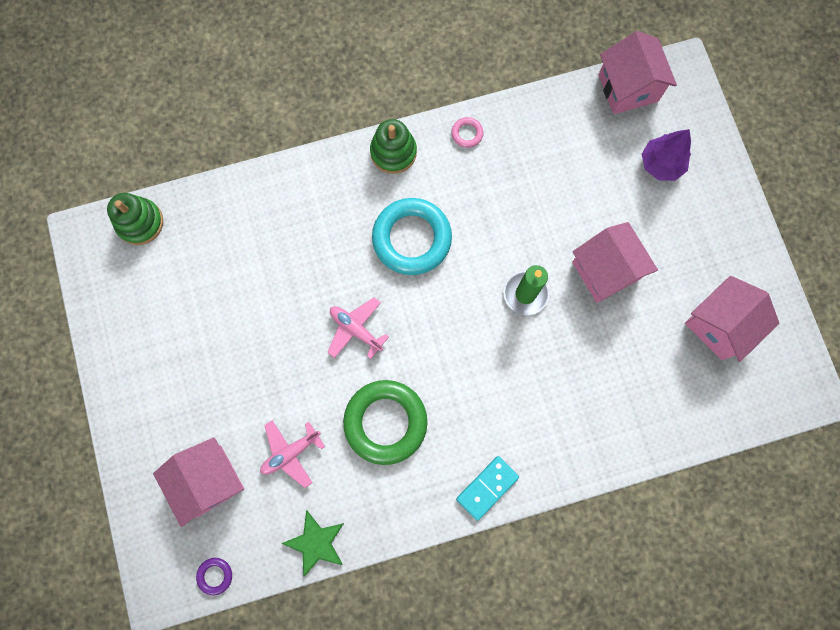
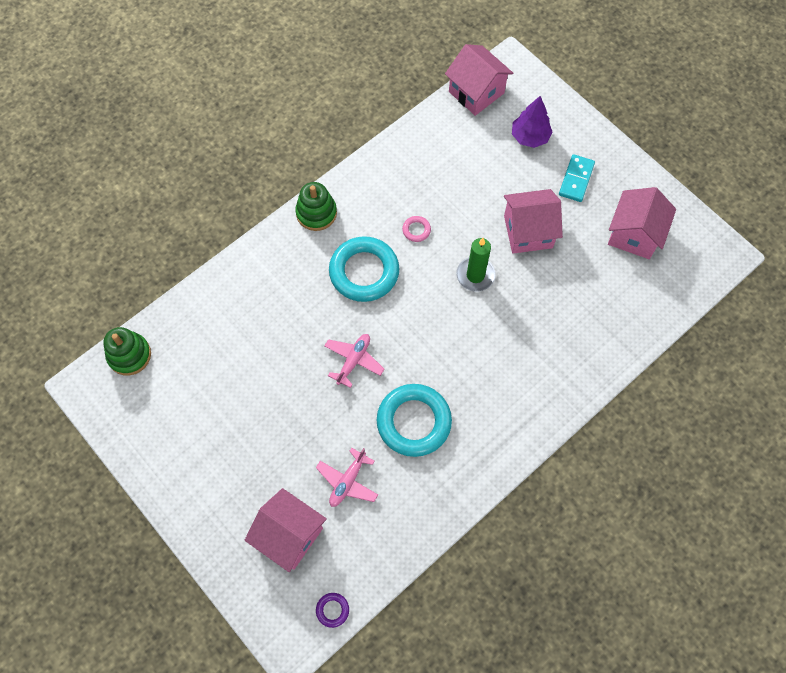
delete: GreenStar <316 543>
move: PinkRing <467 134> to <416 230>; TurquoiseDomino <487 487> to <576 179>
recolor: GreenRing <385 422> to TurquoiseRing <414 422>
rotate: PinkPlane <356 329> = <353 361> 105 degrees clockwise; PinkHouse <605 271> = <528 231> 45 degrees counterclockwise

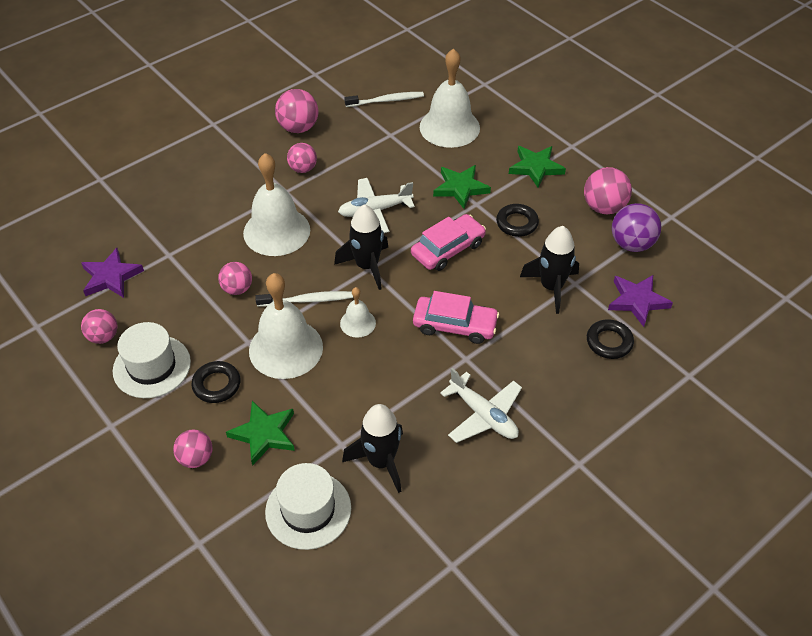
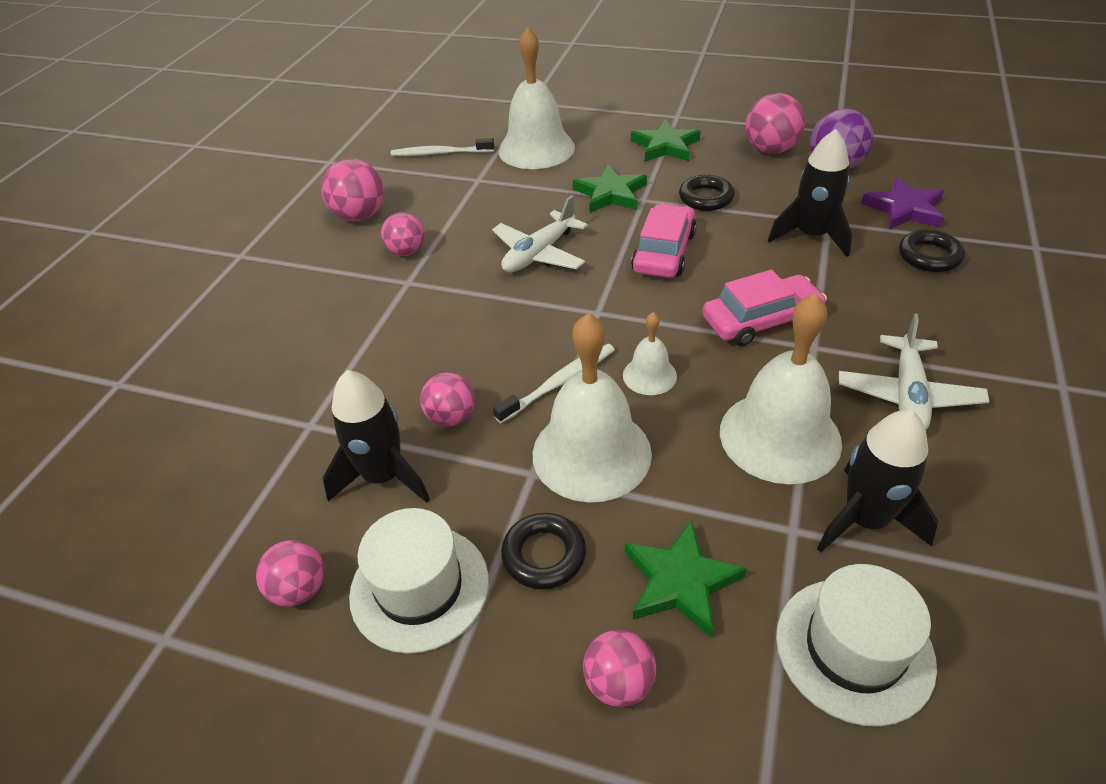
delete: PurpleStar <111 277>
move: BlackRocket <367 266> to <383 476>; WhiteBell <276 231> to <780 436>
rotate: WhiteToothbrush <386 100> = <440 153> 135 degrees counterclockwise; WhitePlane <483 415> = <907 395> 90 degrees clockwise

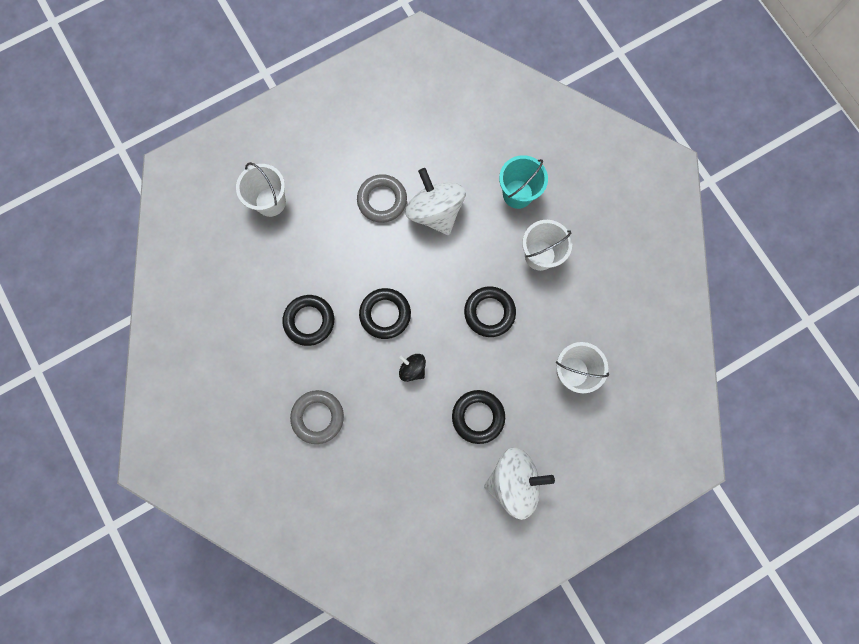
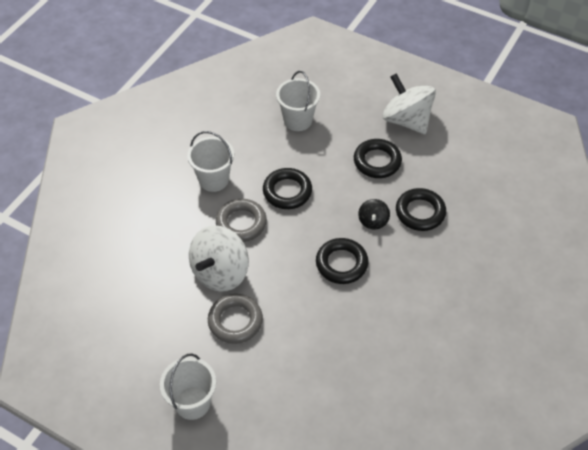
delete: TurquoiseBucket <517 194>
move: WhiteBucket <270 202> to <192 403>; GreyRing <318 417> to <241 223>; BlackRing <309 321> to <420 212>

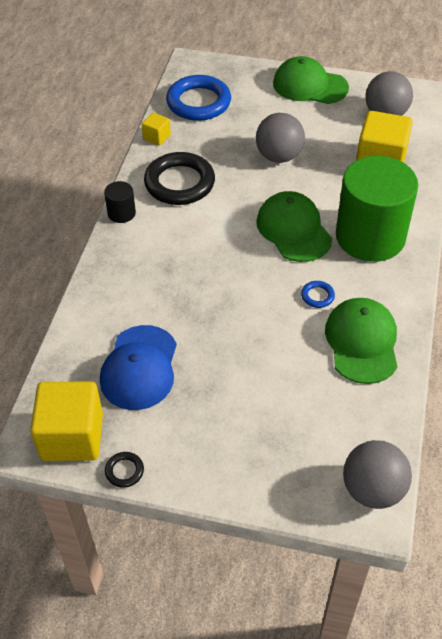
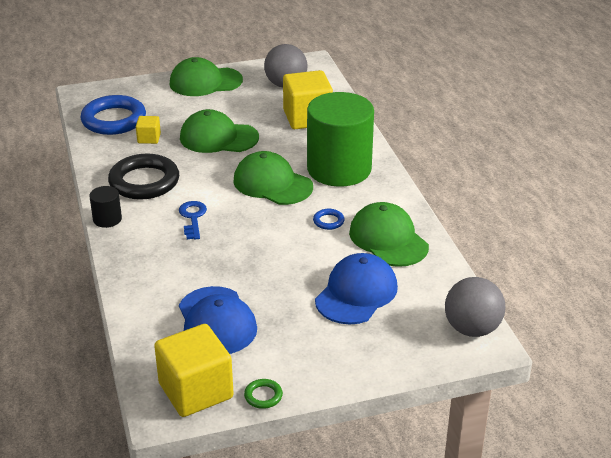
insert: BlueKey <192 218>; BlueCap <356 293>
move: YellowCube <157 137> to <149 138>
replace: GreyBall <279 156> to GreenCap <218 138>
recolor: BlackRing <124 471> to GreenRing <263 396>

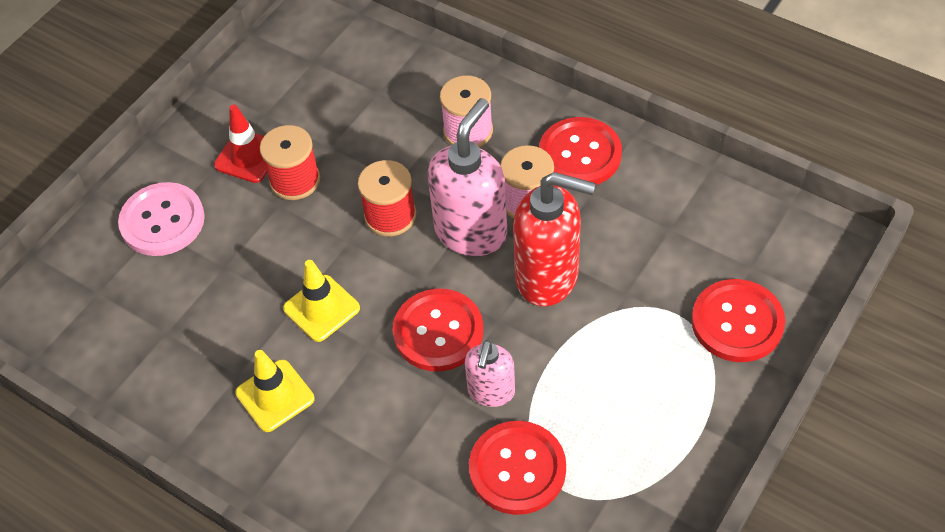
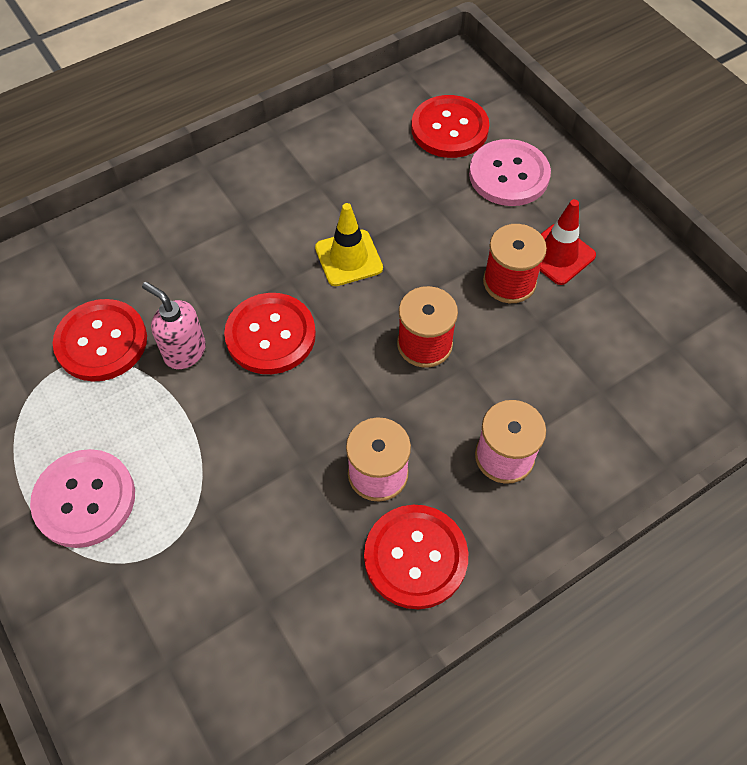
delete: YellowTrafficCone <275 396>; PinkSoapDispenser <471 231>; RedSoapDispenser <548 277>
insert: PinkButton <85 499>
move: RedButton <737 322> to <449 129>

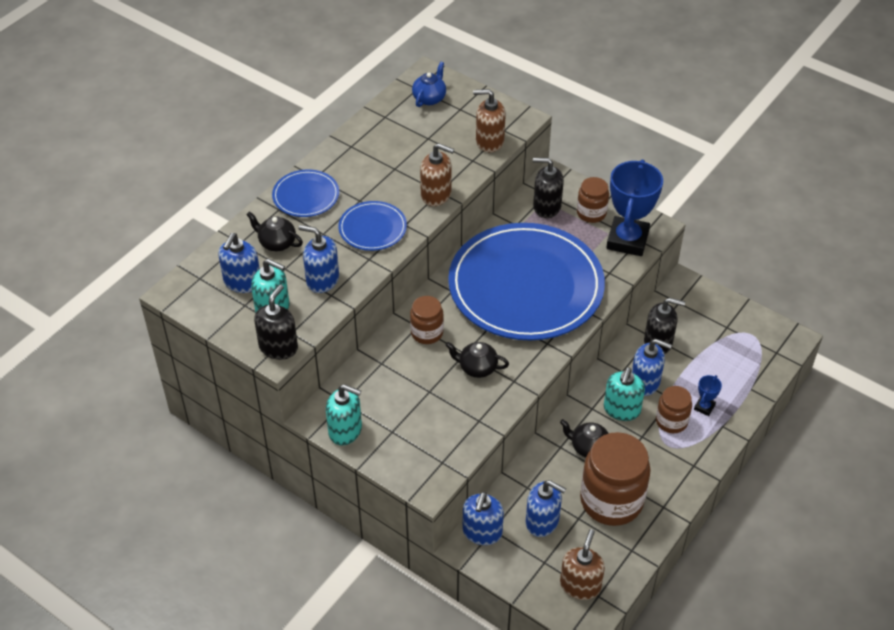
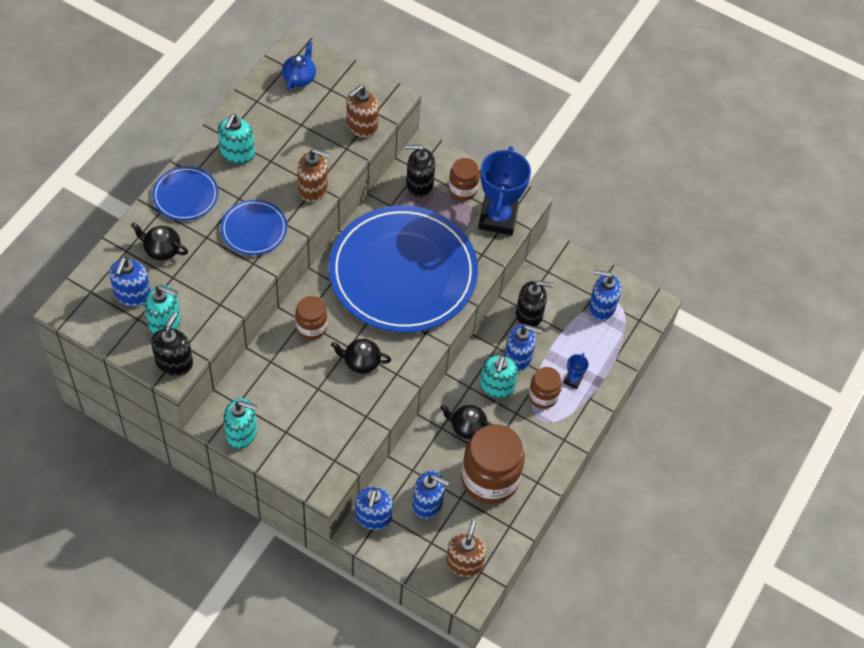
insert: TurquoiseSoapDispenser <237 153>
move: BlueSoapDispenser <322 280> to <601 307>
rotate: BrownSoapDispenser <489 141> = <361 126> 45 degrees counterclockwise

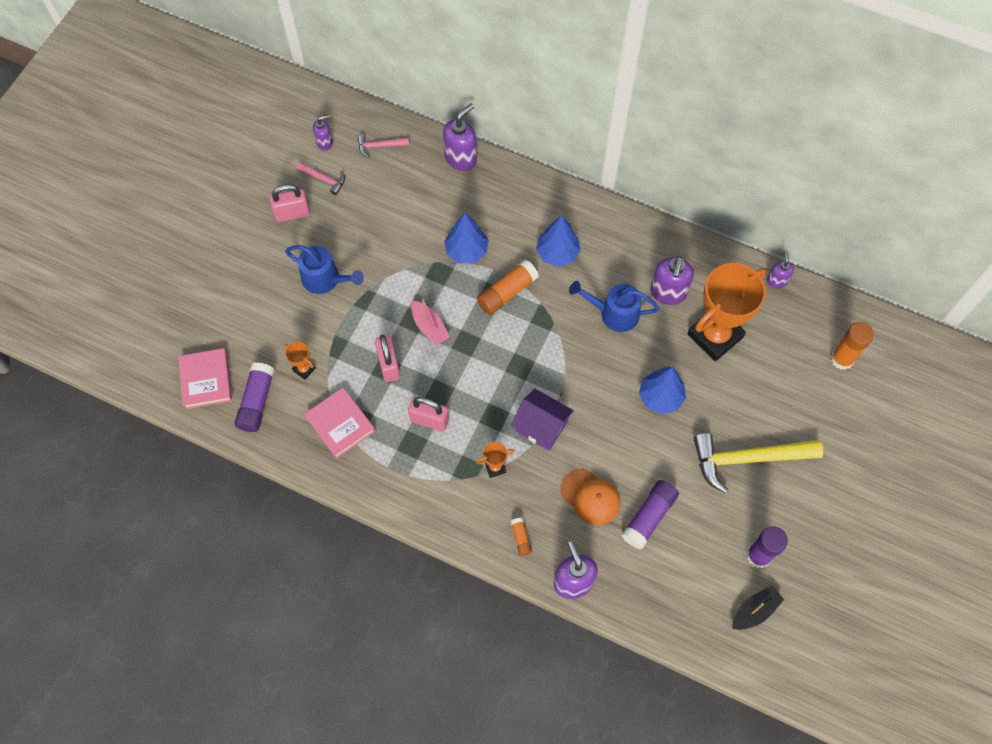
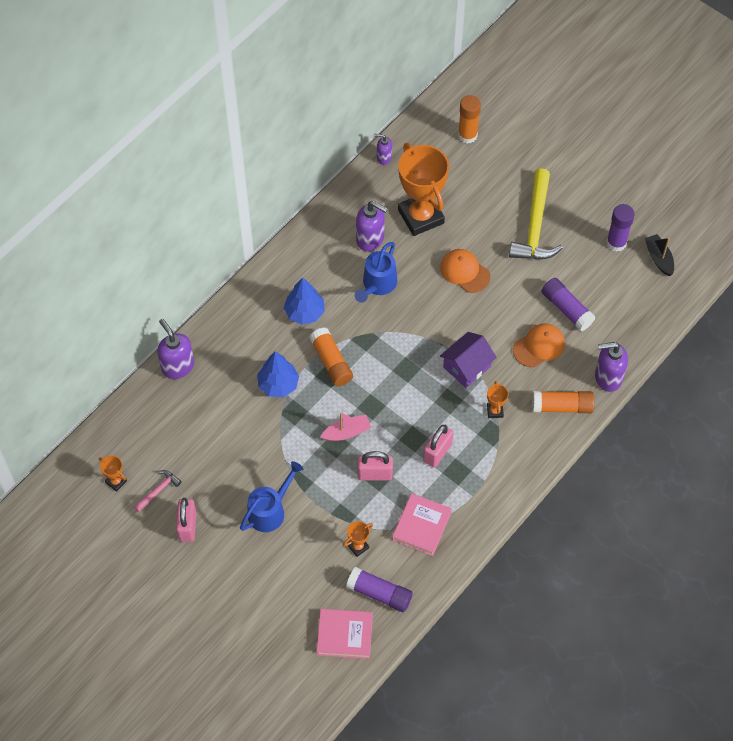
delete: PinkHammer <380 146>
replace: PurpleSoapDispenser <325 142> to OrangeTrophy <116 481>; BlueTree <660 397> to OrangeCap <464 272>
rotate: PinkBook <340 424> = <421 526> 45 degrees counterclockwise
resize: OrangeGlueStick <521 538> = <562 406> x1.93

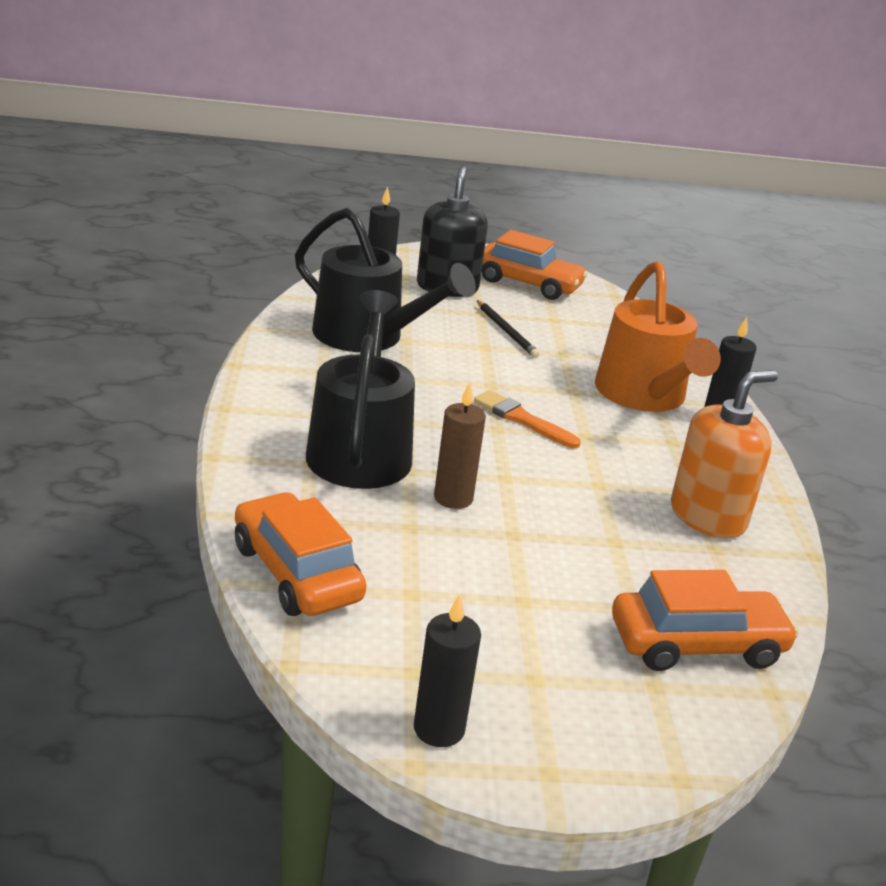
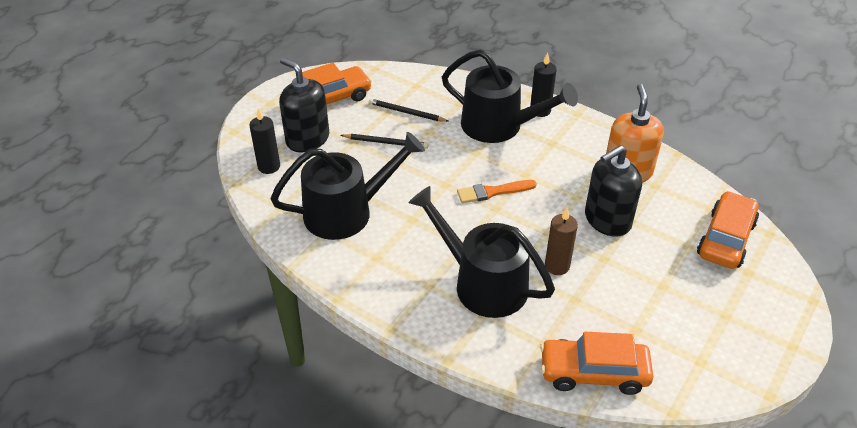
delete: BlackCandle <439 729>
insert: BlackPencil <407 112>; BlackSoapDispenser <607 220>
recolor: OrangeWateringCan <644 395> to BlackWateringCan <499 126>

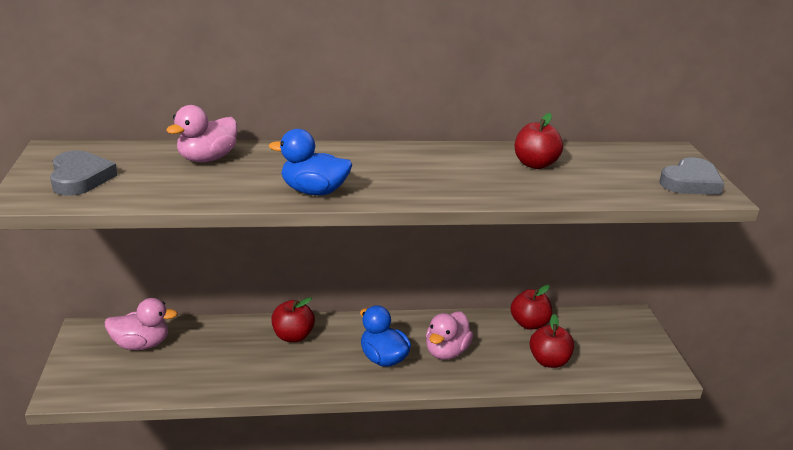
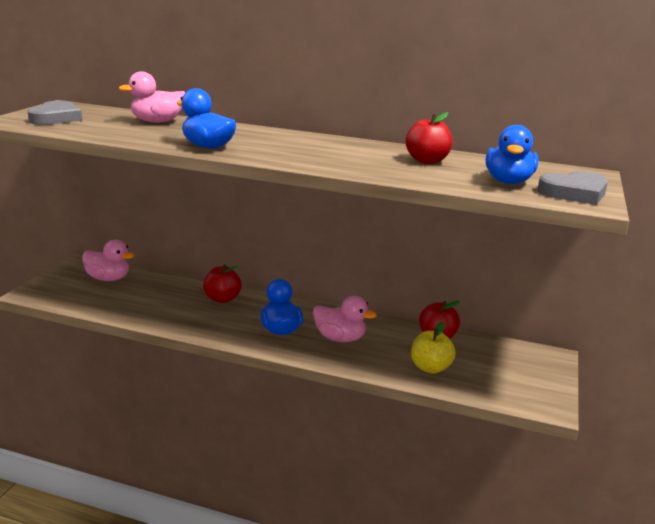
insert: BlueDuck <508 182>
recolor: RedApple <549 361> to YellowApple <430 368>
rotate: PinkDuck <446 352> = <340 338> 120 degrees counterclockwise

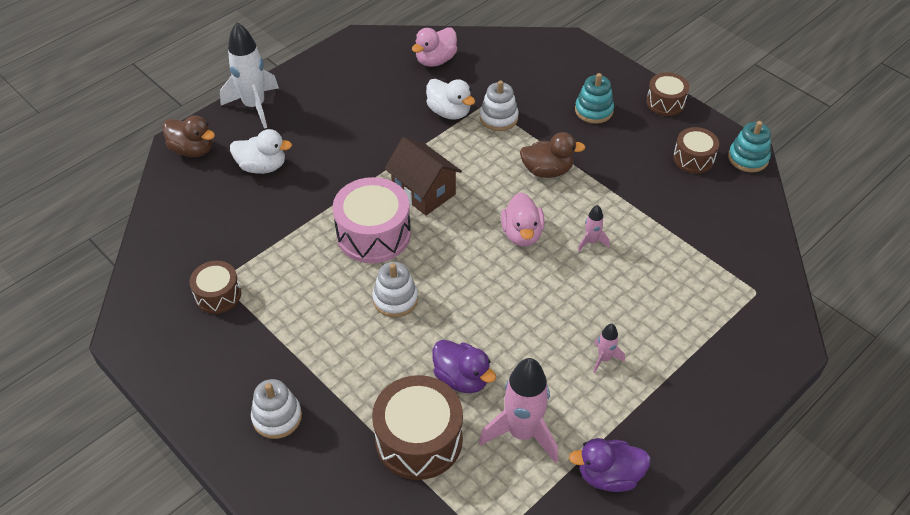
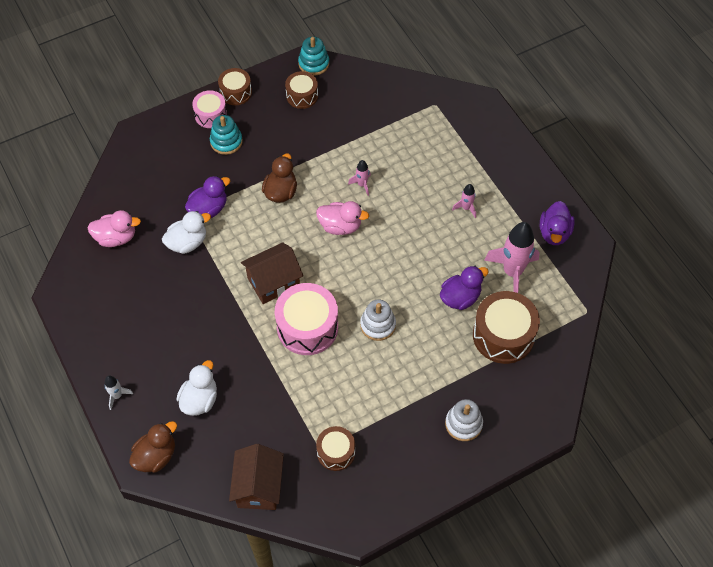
insert: PinkDrum <211 115>; BrownHouse <259 486>
replace: WhiteStackingToy <498 118> to PurpleDuck <209 209>
rotate: PinkDuck <435 60> = <116 237> 60 degrees counterclockwise
resize: WhiteRocket <254 106> = <117 396> x0.48

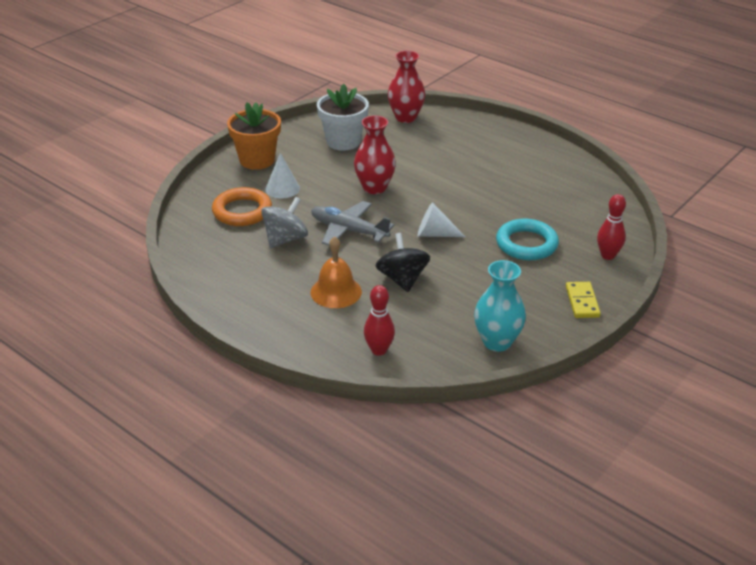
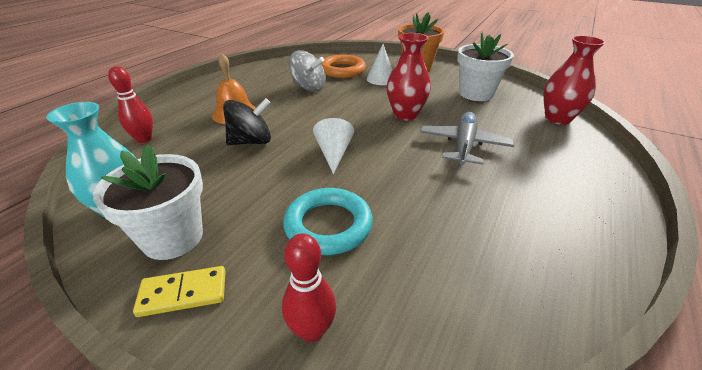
insert: WhiteFlowerPot <173 237>
move: GreyPlane <348 230> to <464 145>

